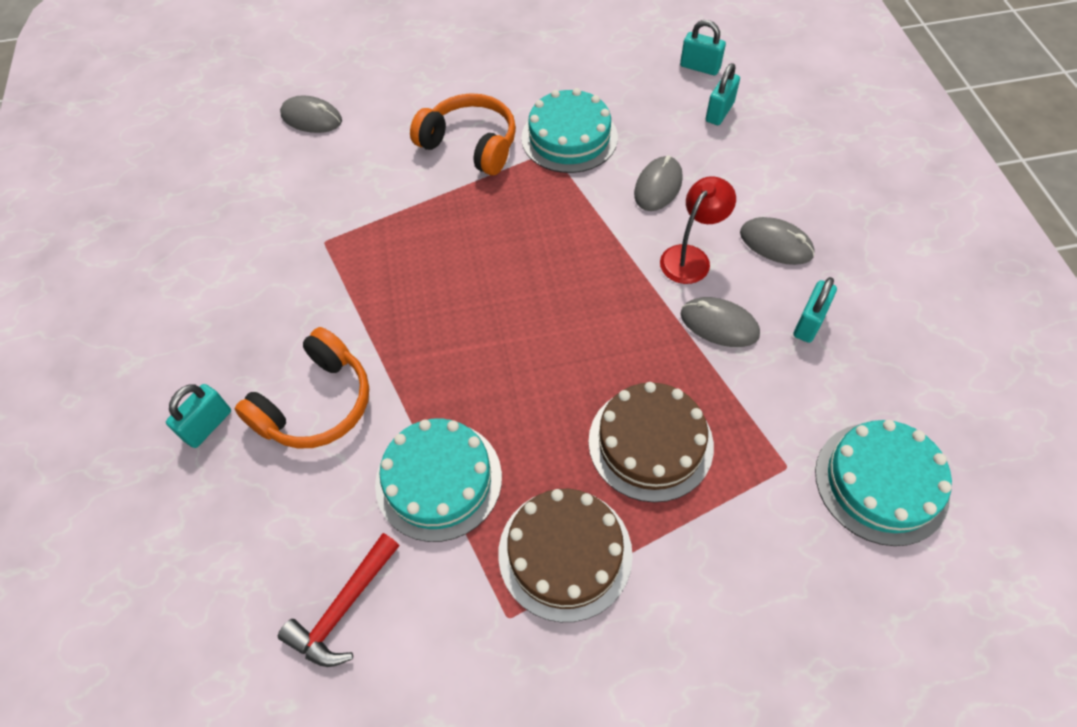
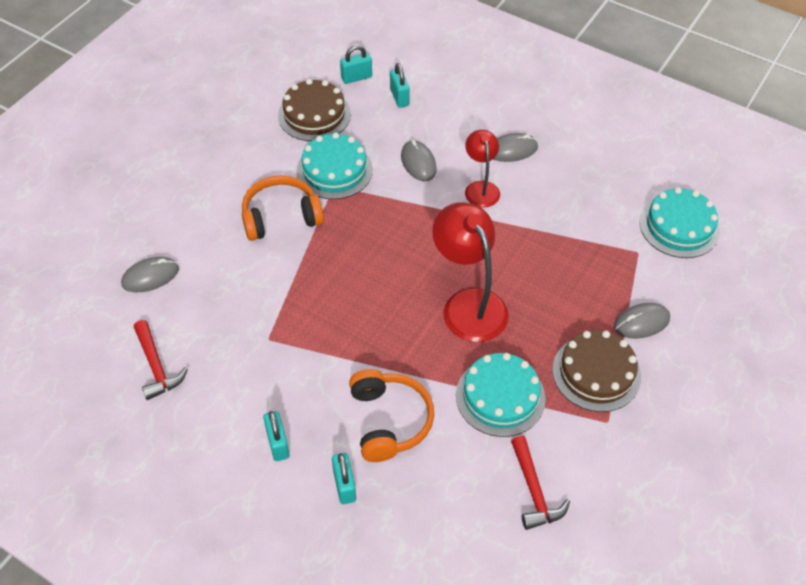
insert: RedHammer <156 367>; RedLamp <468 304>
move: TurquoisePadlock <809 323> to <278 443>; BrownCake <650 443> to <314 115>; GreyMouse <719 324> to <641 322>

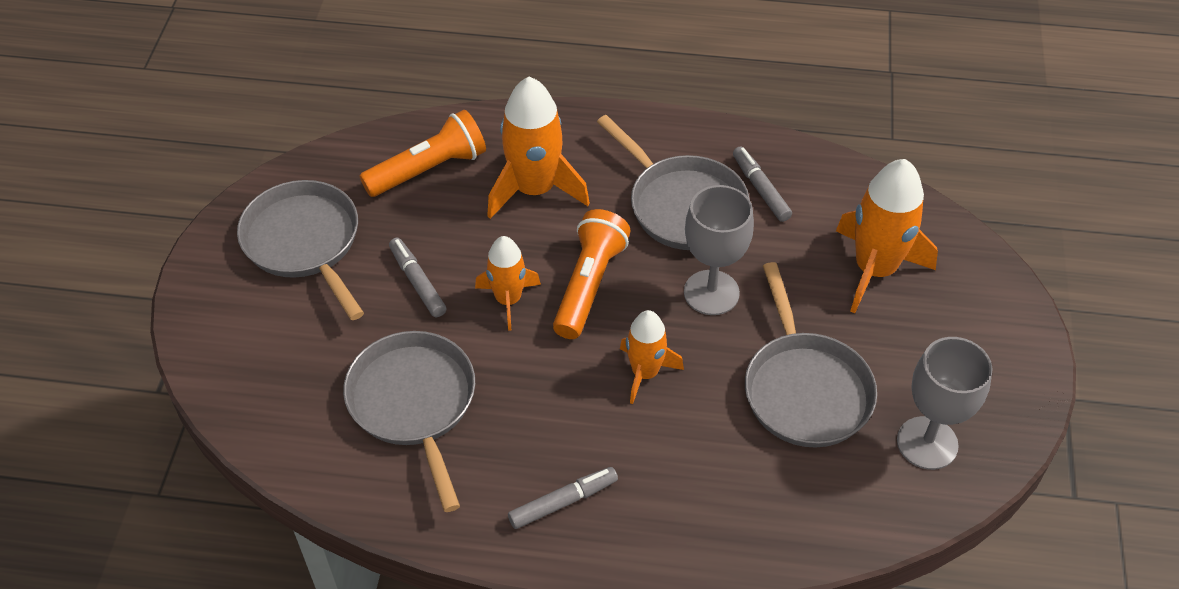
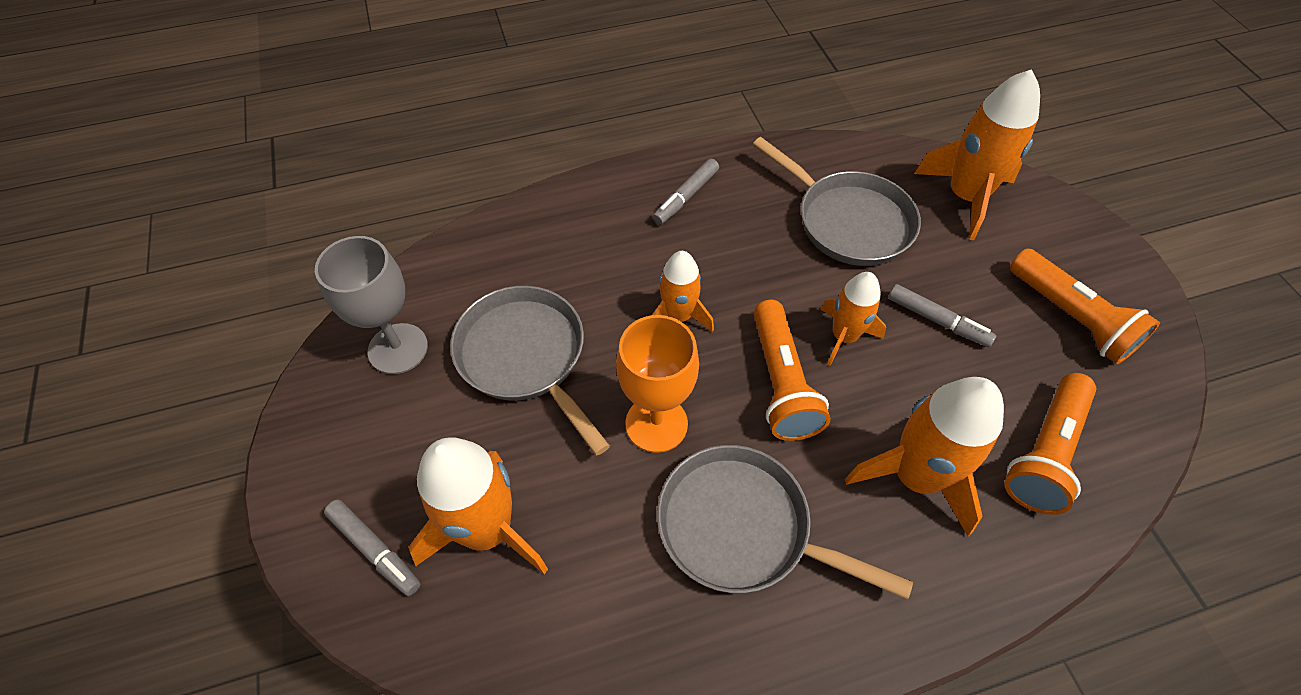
insert: OrangeRocket <966 197>
move: GreyMarker <760 189> to <375 550>
replace: GreyPan <305 243> to OrangeFlashlight <1070 317>
recolor: GreyGoblet <711 292> to OrangeGoblet <656 424>

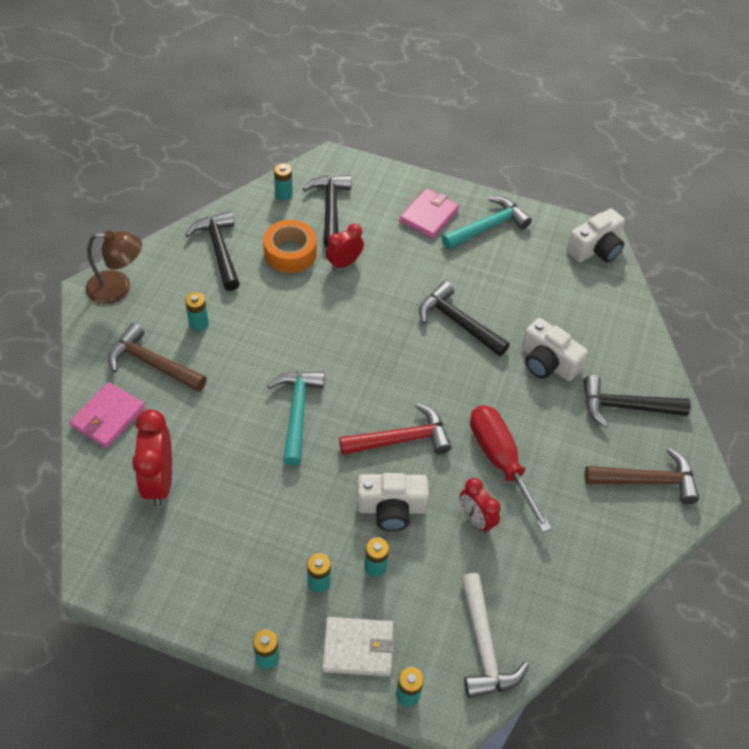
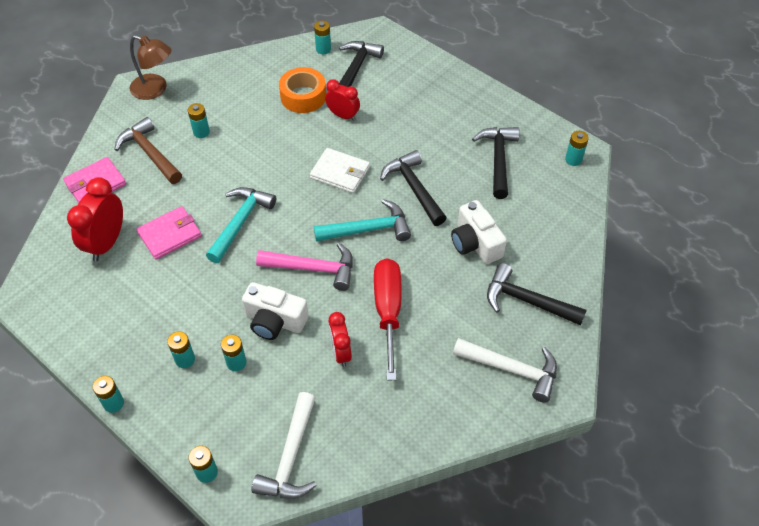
move: PinkWallet <429 215> to <170 234>; WhiteWallet <358 648> to <340 173>; TurquoiseHammer <487 227> to <368 229>; BlackHammer <219 250> to <498 160>
replace: WhiteCamera <595 249> to TurquoiseBattery <573 159>
recolor: RedHammer <401 439> to PinkHammer <313 268>; BrownHammer <647 481> to WhiteHammer <512 369>
rotate: RedClock <344 263> = <343 115> 45 degrees clockwise

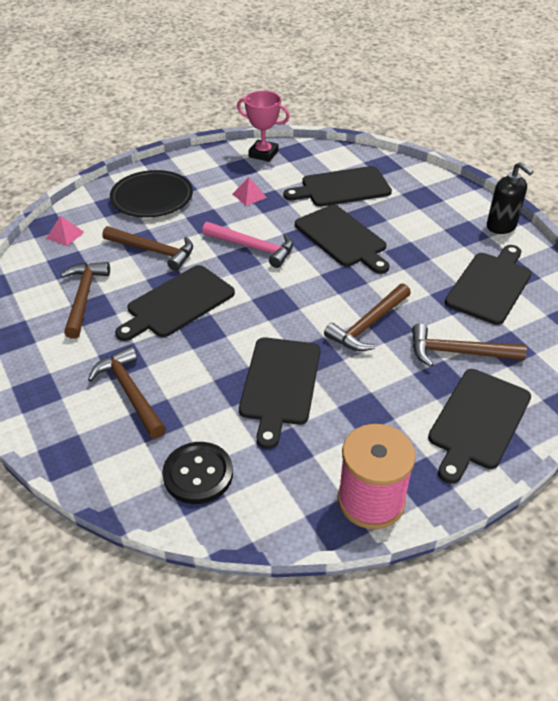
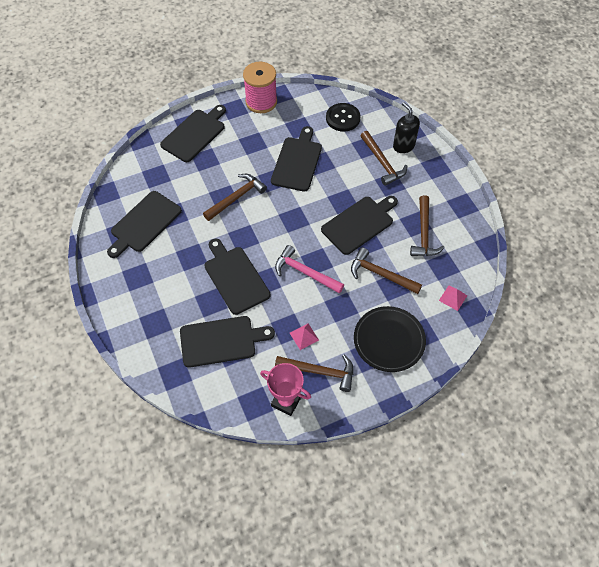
move: BrownHammer <458 352> to <320 372>; BlackSoapDispenser <501 226> to <403 146>

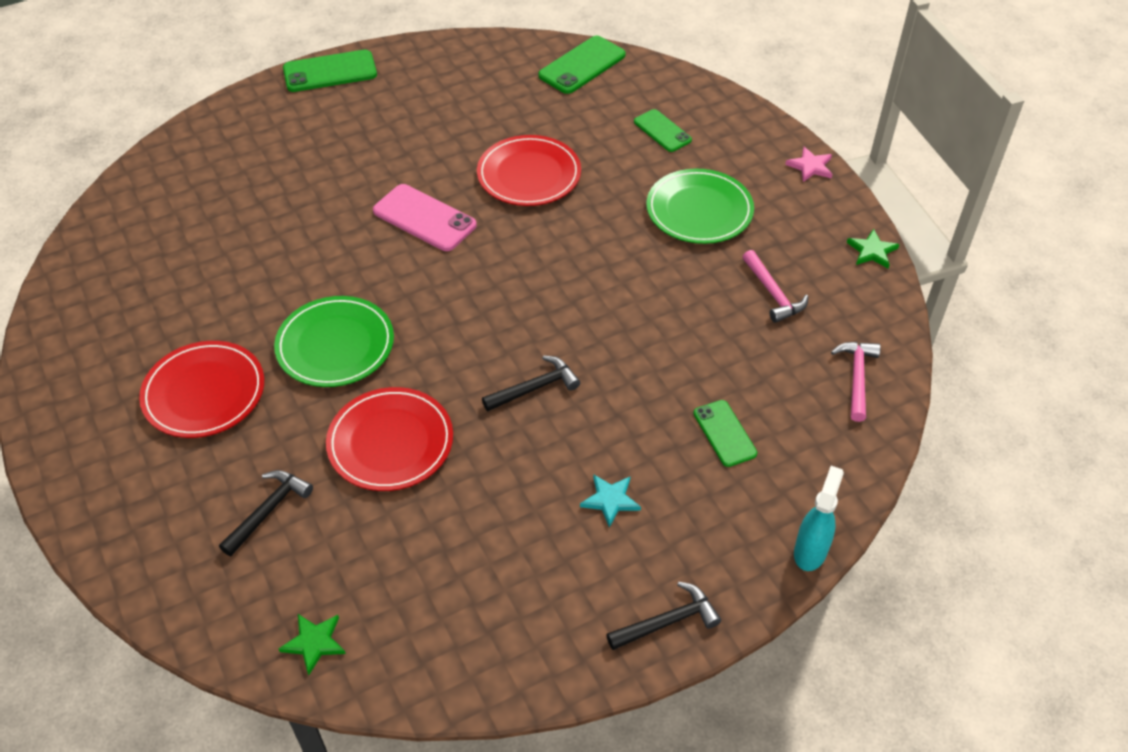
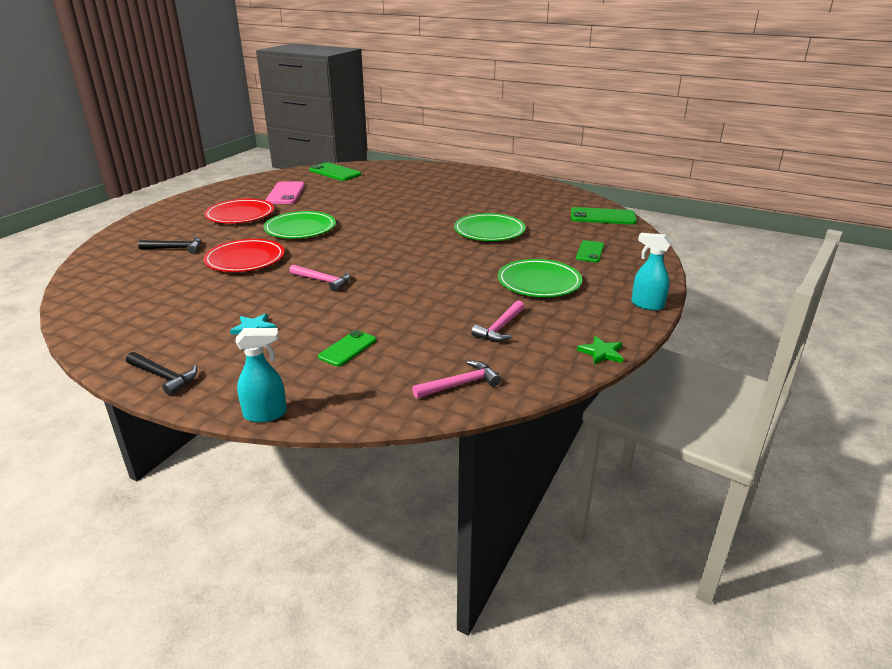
delete: GreenStar <314 643>
move: PinkPhone <424 218> to <286 193>; GreenPhone <330 72> to <335 172>
replace: PinkStar <810 166> to TurquoiseSprayBottle <647 305>
recolor: BlackHammer <535 388> to PinkHammer <323 281>; RedPlate <529 175> to GreenPlate <489 231>

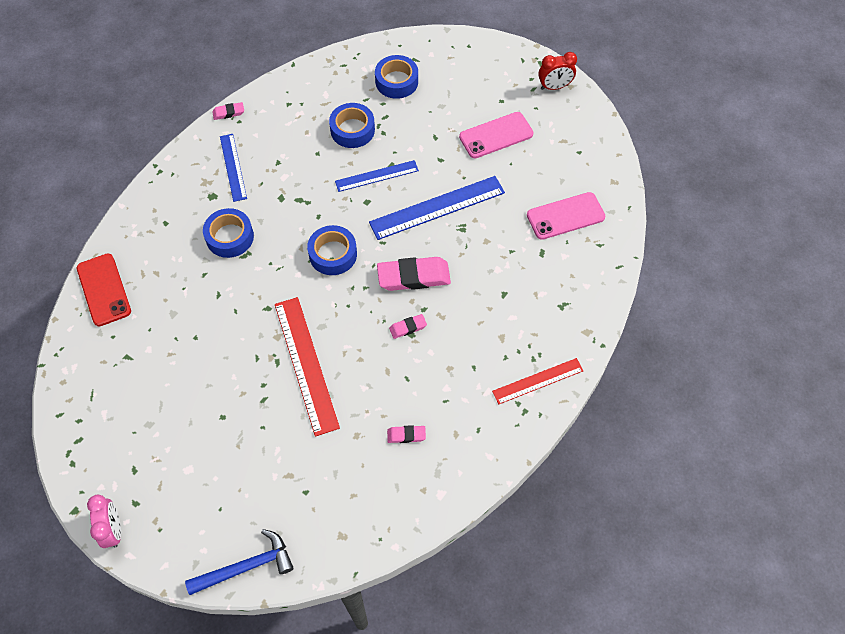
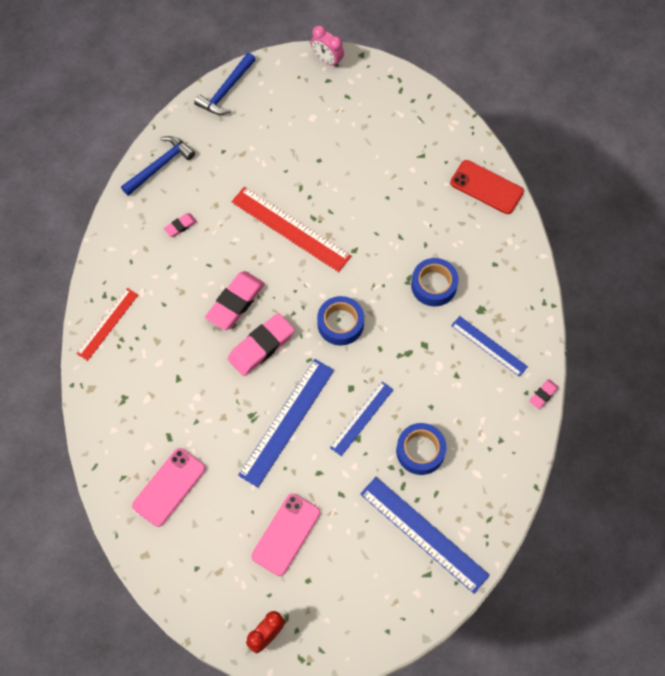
insert: BlueHammer <160 166>
replace: BlueTape <396 81> to BlueRuler <423 534>
resize: PinkEraser <408 327> = <235 302> x2.04

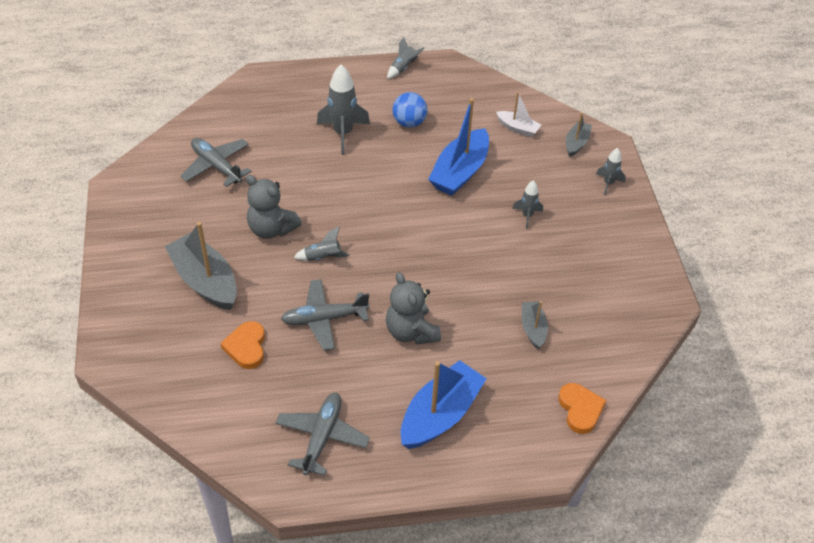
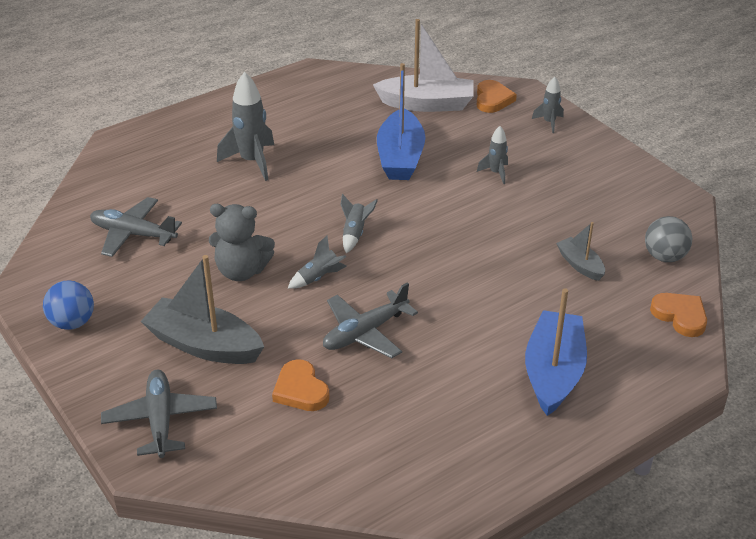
delete: GreyTeddyBear <411 331>
insert: GreyBall <664 256>
move: BlueBall <409 122> to <72 322>; GreyPlane <322 437> to <160 420>; GreyRocket <403 68> to <355 234>
replace: GreyBoat <576 143> to OrangeHeart <492 99>
resize: WhiteBoat <518 128> = <427 104> x1.89

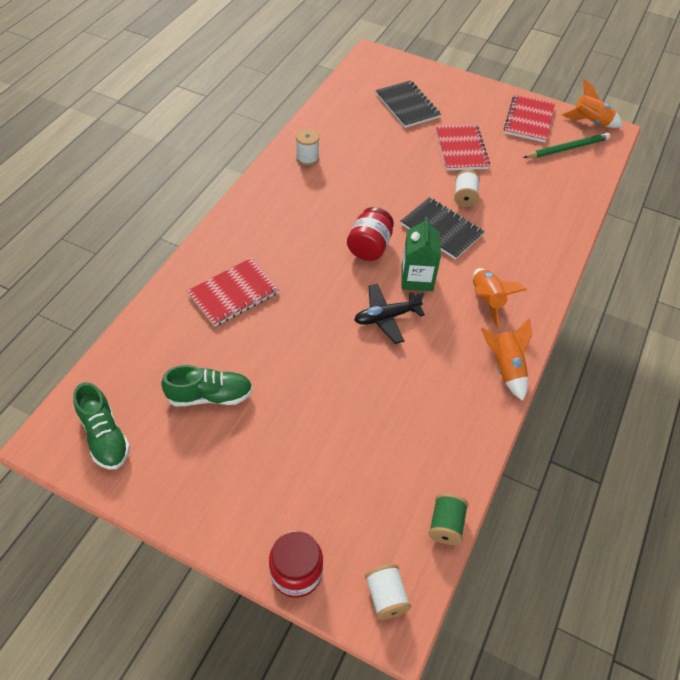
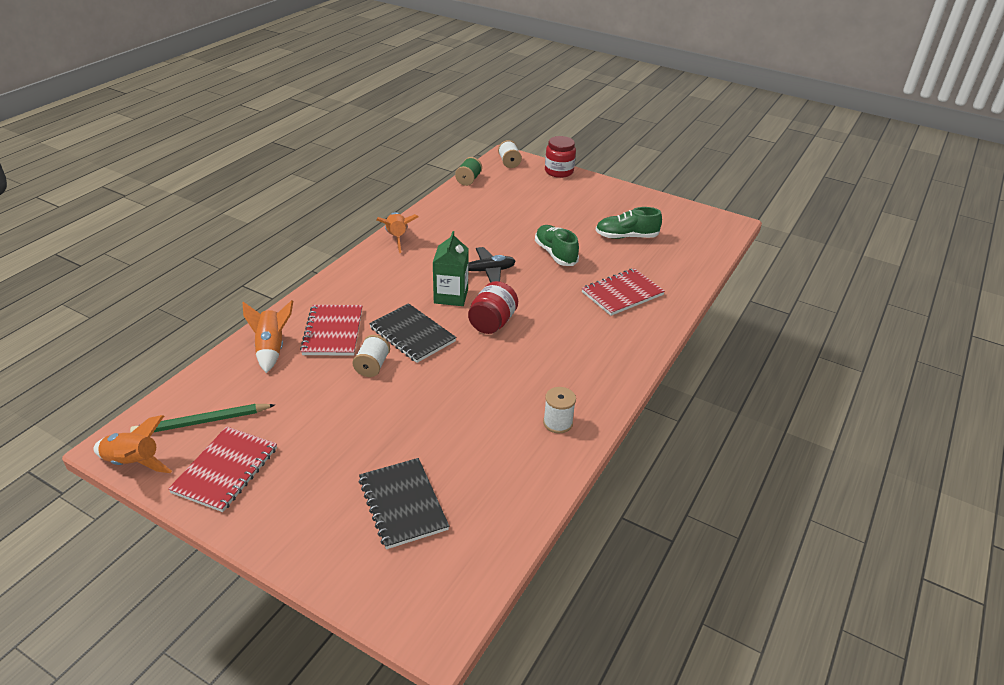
move: OrangeRocket <486 300> to <271 349>; RedNotebook <461 149> to <333 332>; GreenShoe <105 436> to <555 254>

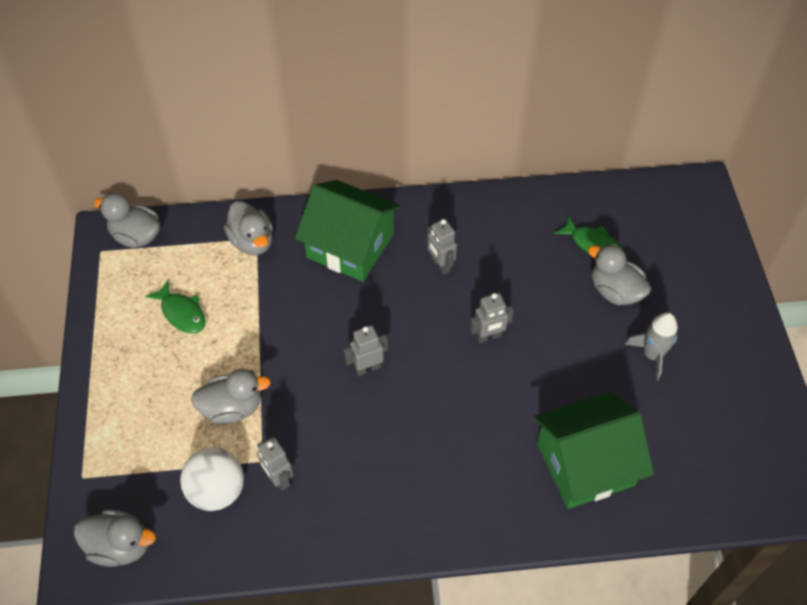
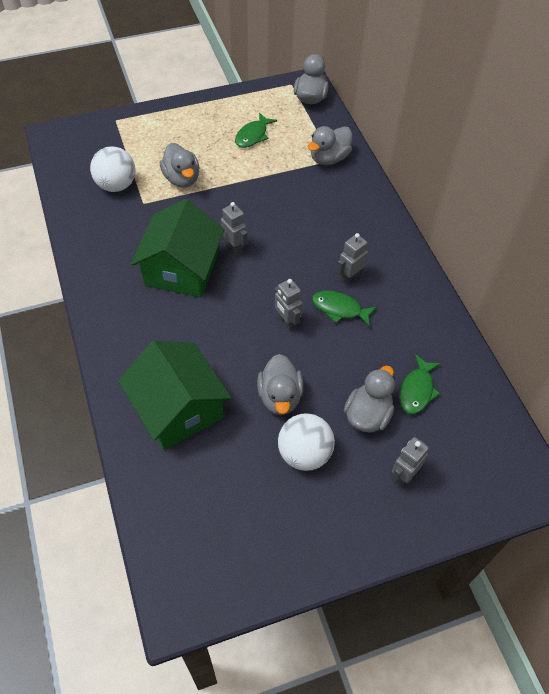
insert: GreenFish <339 309>
move: GreenHouse <350 246> to <181 269>; GreyDuck <120 546> to <280 397>; GreyRobot <278 479> to <403 475>
replace: GreyRocket <652 355> to WhiteBall <304 453>

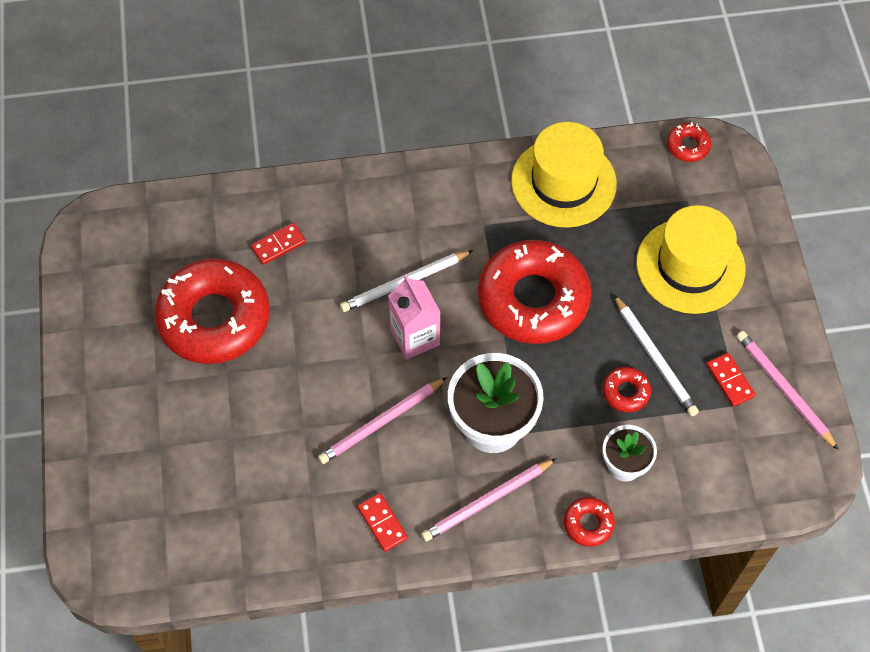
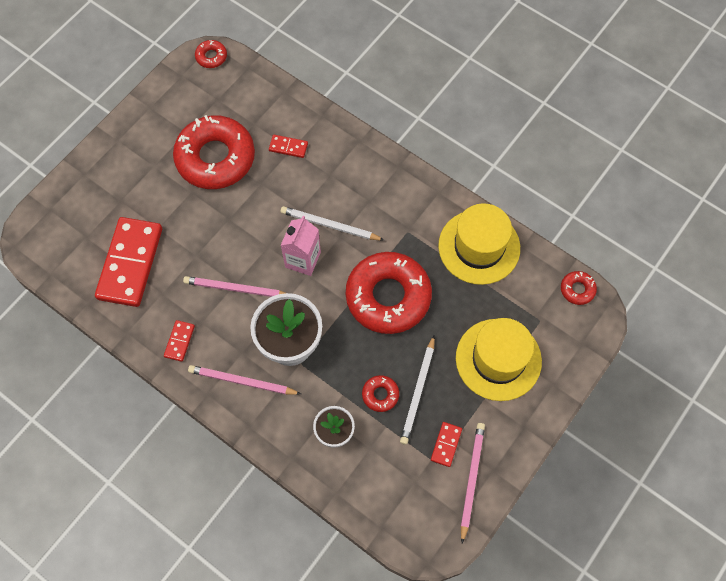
insert: RedDomino <130 263>
move: RedDonut <588 524> to <211 57>

